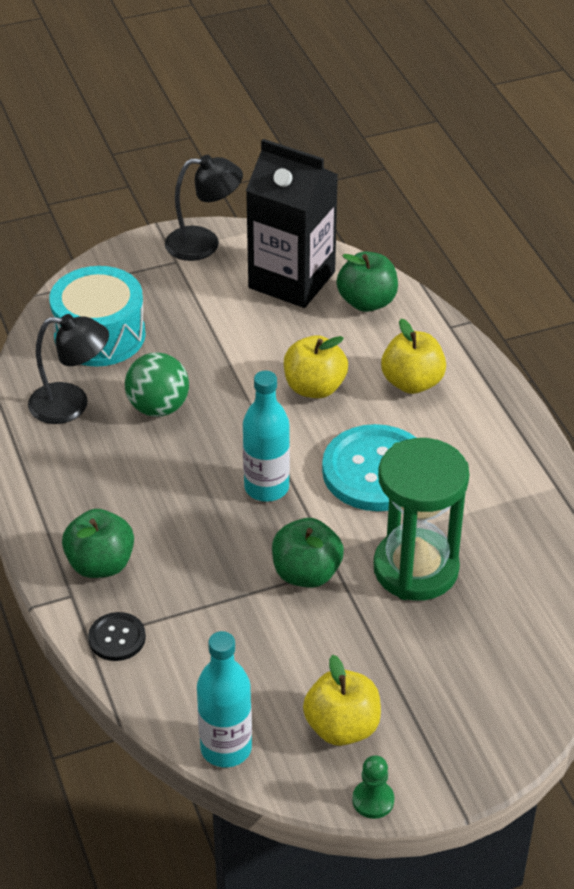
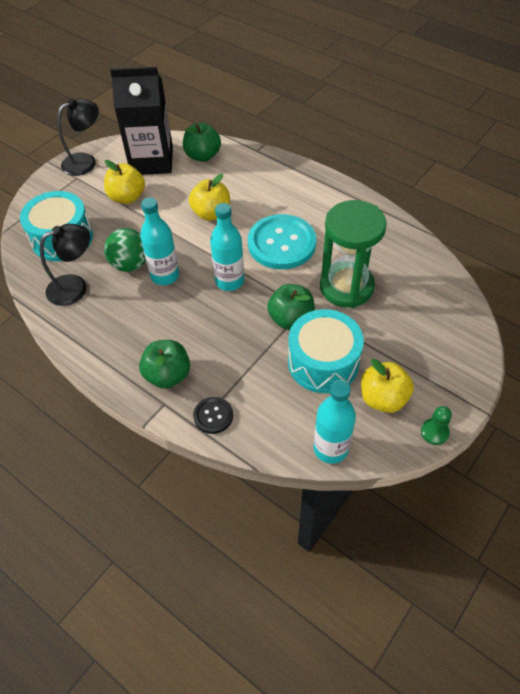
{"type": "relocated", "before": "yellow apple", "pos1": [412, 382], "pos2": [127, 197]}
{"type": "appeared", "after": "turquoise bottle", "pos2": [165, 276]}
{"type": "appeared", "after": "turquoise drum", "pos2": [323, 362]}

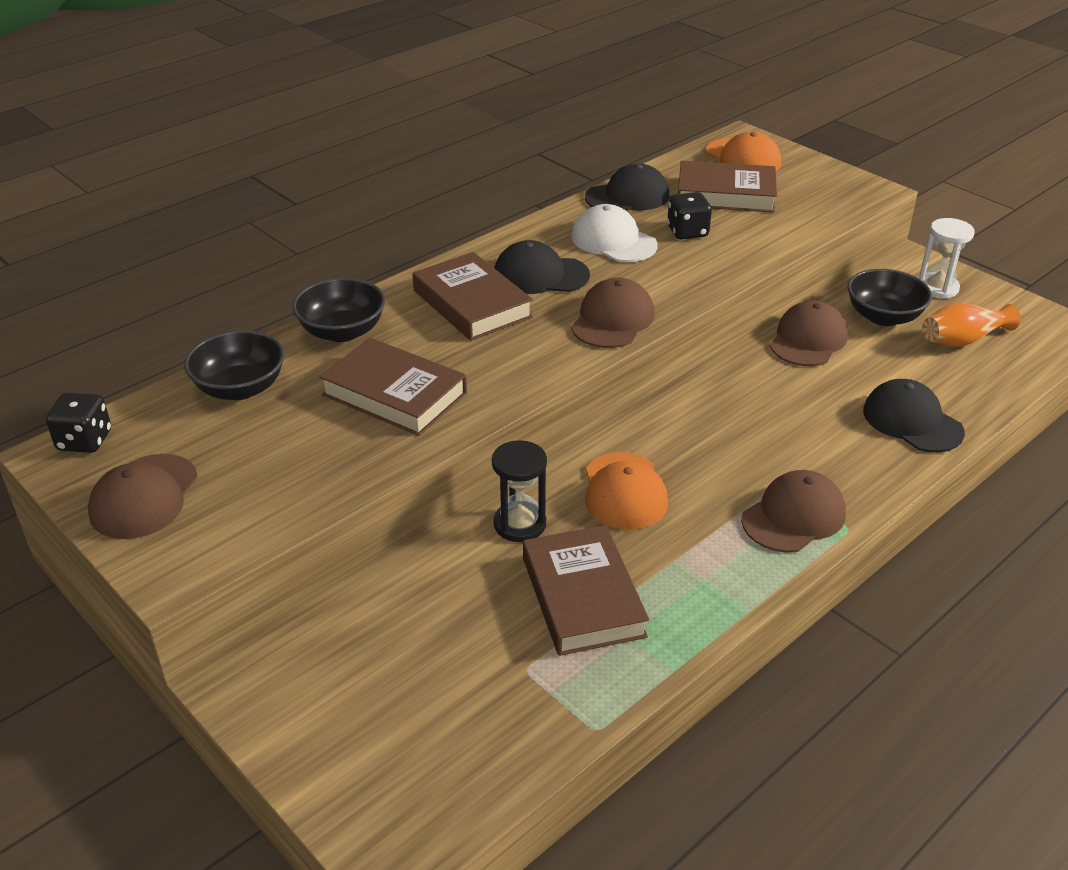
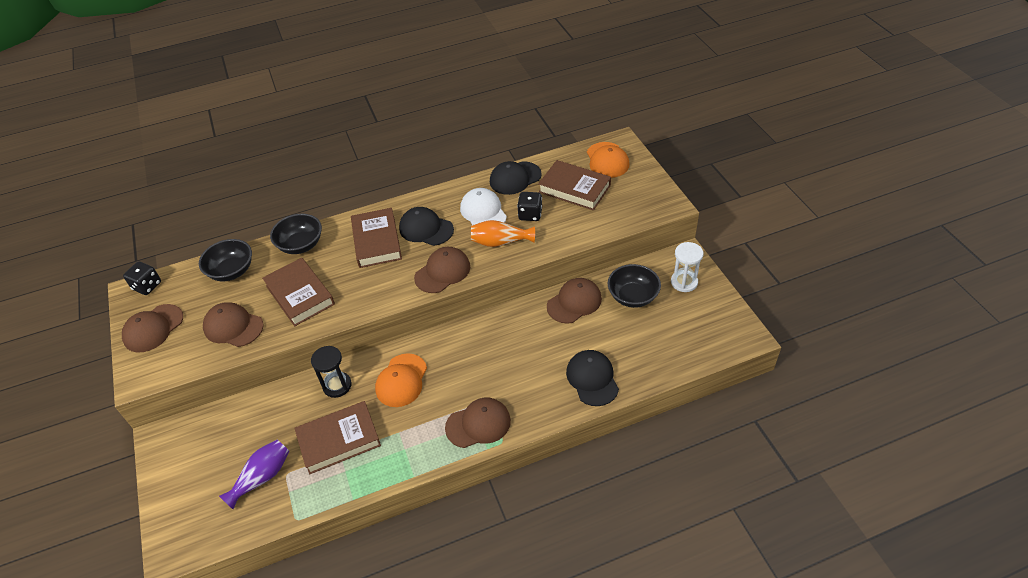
{"type": "spun", "before": "black cap", "pos1": [627, 196], "pos2": [515, 178], "turn": 150}
{"type": "relocated", "before": "orange vase", "pos1": [962, 340], "pos2": [500, 242]}
{"type": "spun", "before": "brown book", "pos1": [583, 596], "pos2": [339, 440], "turn": 60}
{"type": "appeared", "after": "brown cap", "pos2": [233, 327]}
{"type": "appeared", "after": "purple vase", "pos2": [262, 477]}

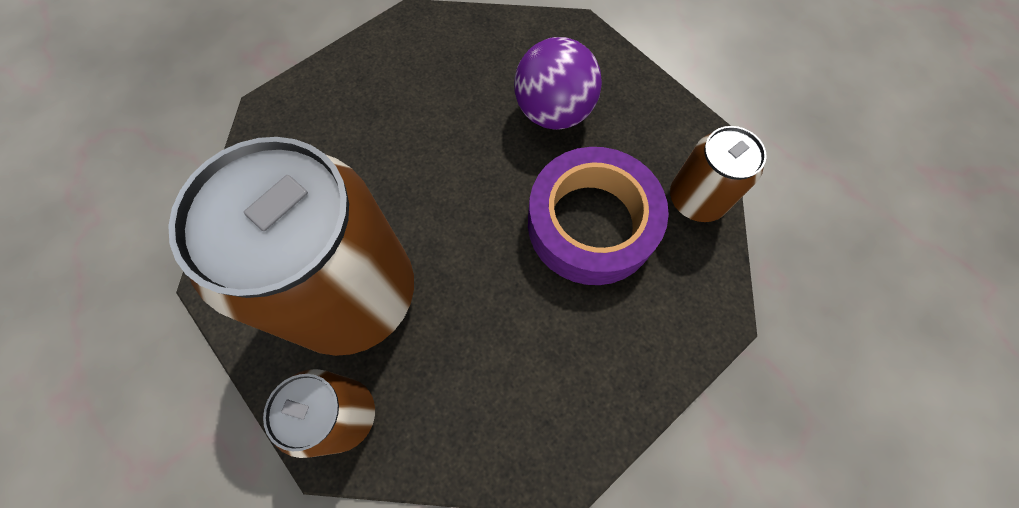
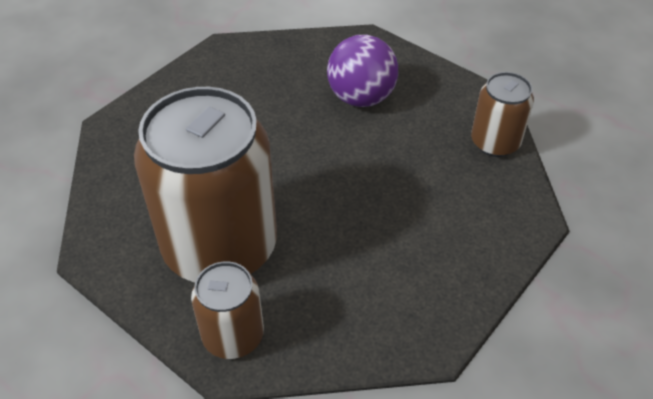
{"type": "missing", "before": "purple tape", "pos1": [591, 224]}

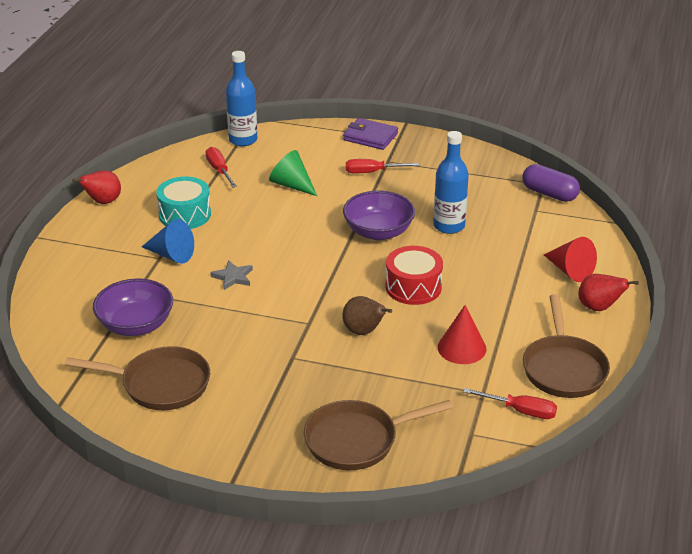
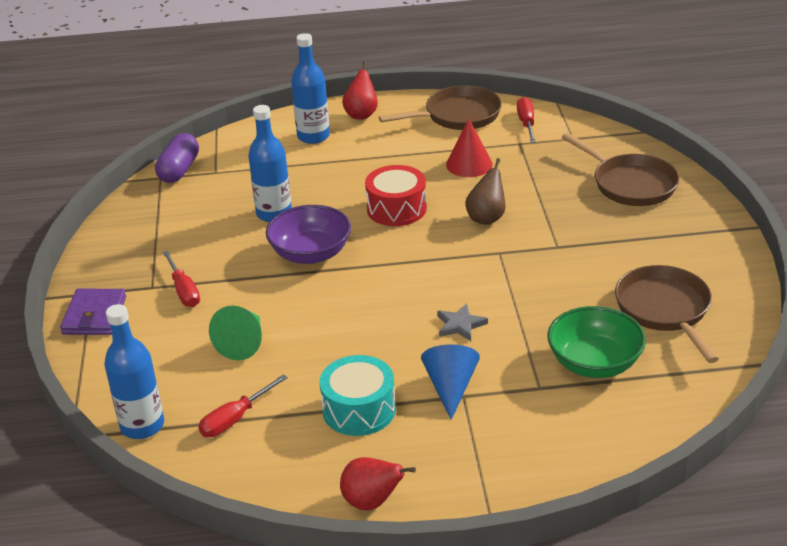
{"type": "exchanged", "before": "red cone", "after": "blue bottle", "pos1": [570, 271], "pos2": [313, 136]}
{"type": "colour", "before": "purple bowl", "after": "green bowl", "pos1": [136, 325], "pos2": [594, 363]}

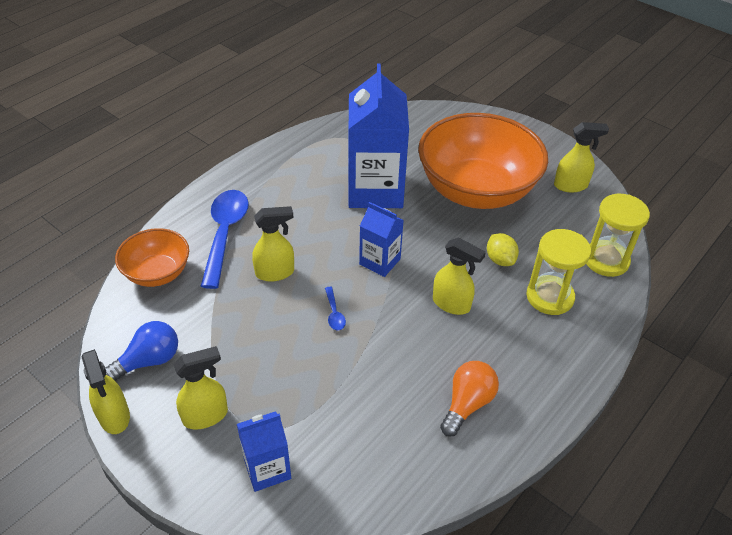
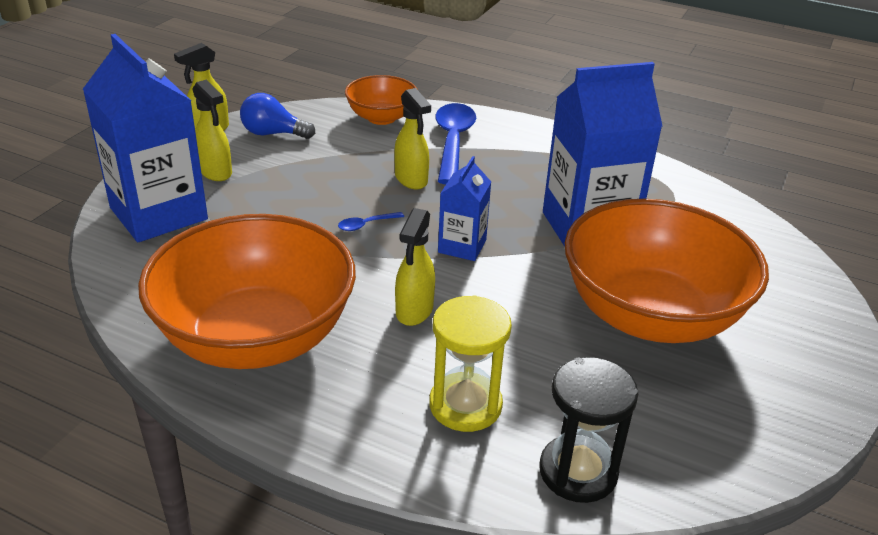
{"type": "missing", "before": "yellow spray bottle", "pos1": [571, 185]}
{"type": "spun", "before": "blue spoon", "pos1": [225, 234], "pos2": [453, 142], "turn": -75}
{"type": "colour", "before": "yellow hourglass", "after": "black hourglass", "pos1": [606, 260], "pos2": [578, 471]}
{"type": "missing", "before": "yellow lemon", "pos1": [500, 260]}
{"type": "spun", "before": "blue light bulb", "pos1": [149, 361], "pos2": [273, 134], "turn": 150}
{"type": "exchanged", "before": "orange light bulb", "after": "orange bowl", "pos1": [467, 404], "pos2": [256, 337]}
{"type": "size", "before": "blue carton", "pos1": [267, 469], "pos2": [158, 213], "scale": 1.94}

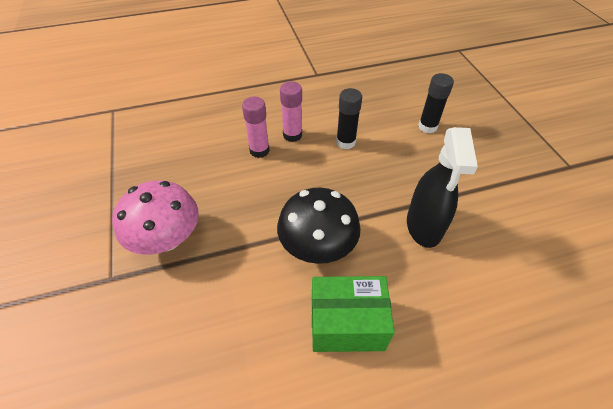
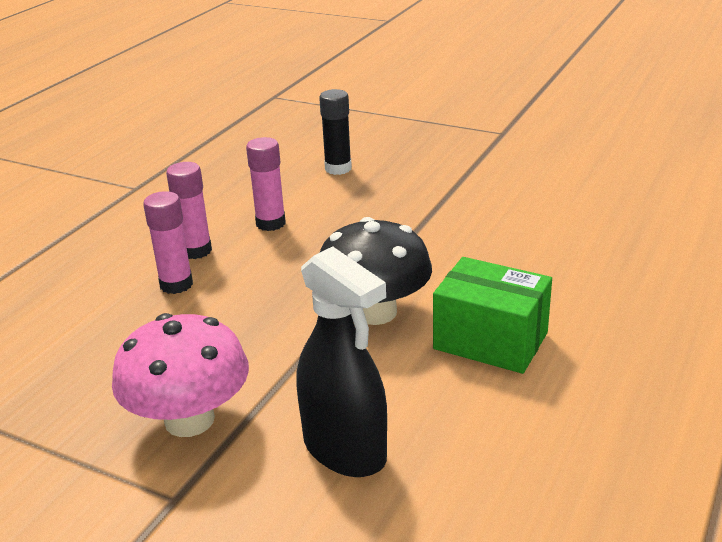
{"type": "colour", "before": "black glue stick", "after": "pink glue stick", "pos1": [345, 142], "pos2": [270, 223]}
{"type": "relocated", "before": "black spray bottle", "pos1": [424, 226], "pos2": [345, 450]}
{"type": "spun", "before": "green box", "pos1": [347, 324], "pos2": [490, 341], "turn": 75}

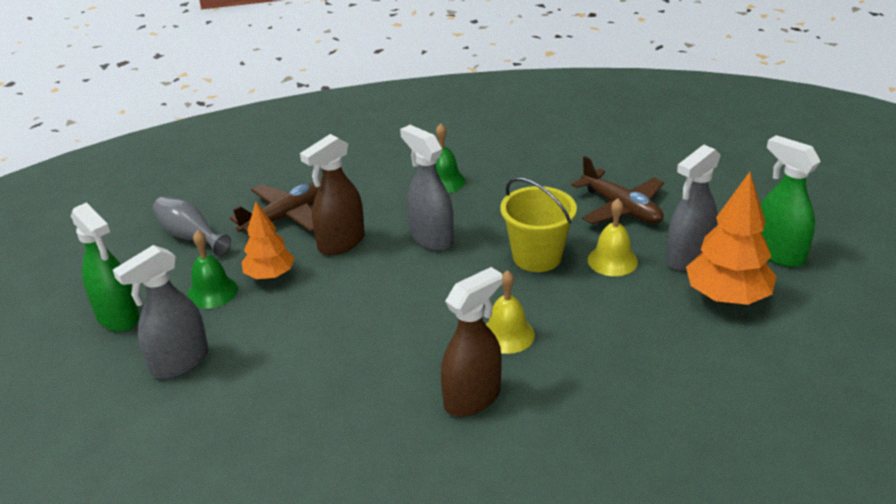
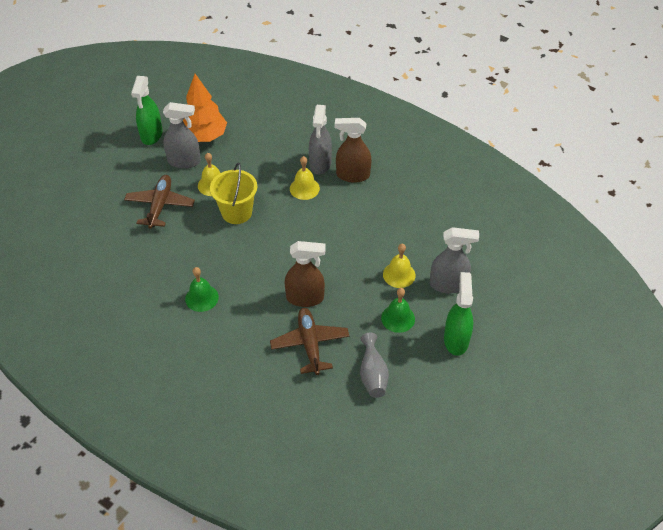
{"type": "relocated", "before": "grey spray bottle", "pos1": [431, 238], "pos2": [320, 164]}
{"type": "spun", "before": "brown plane", "pos1": [285, 217], "pos2": [310, 344], "turn": 75}
{"type": "missing", "before": "orange tree", "pos1": [270, 275]}
{"type": "appeared", "after": "yellow bell", "pos2": [399, 274]}

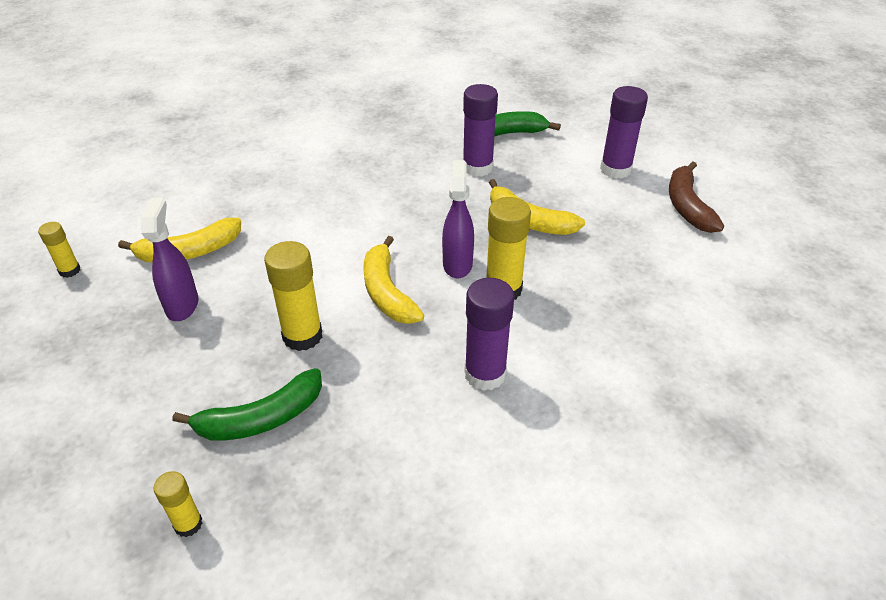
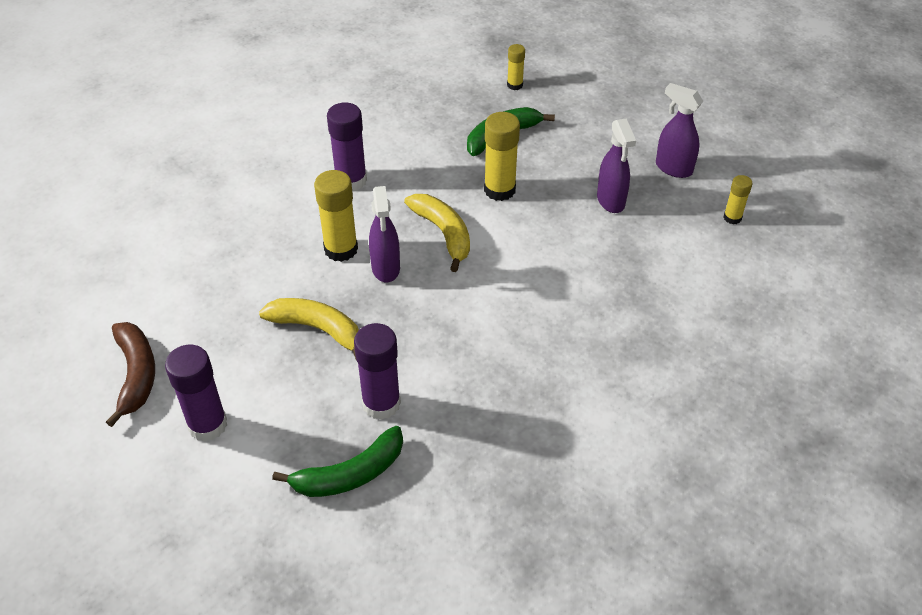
{"type": "missing", "before": "yellow banana", "pos1": [189, 252]}
{"type": "appeared", "after": "purple spray bottle", "pos2": [673, 168]}

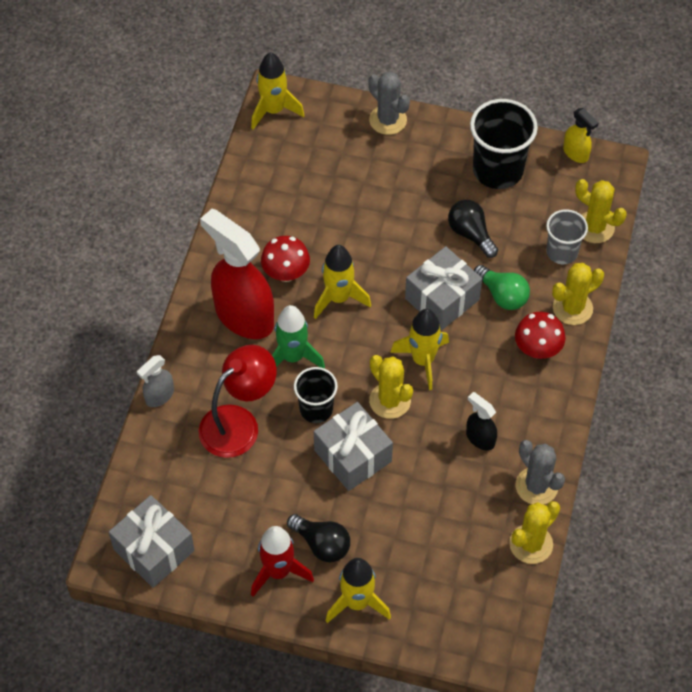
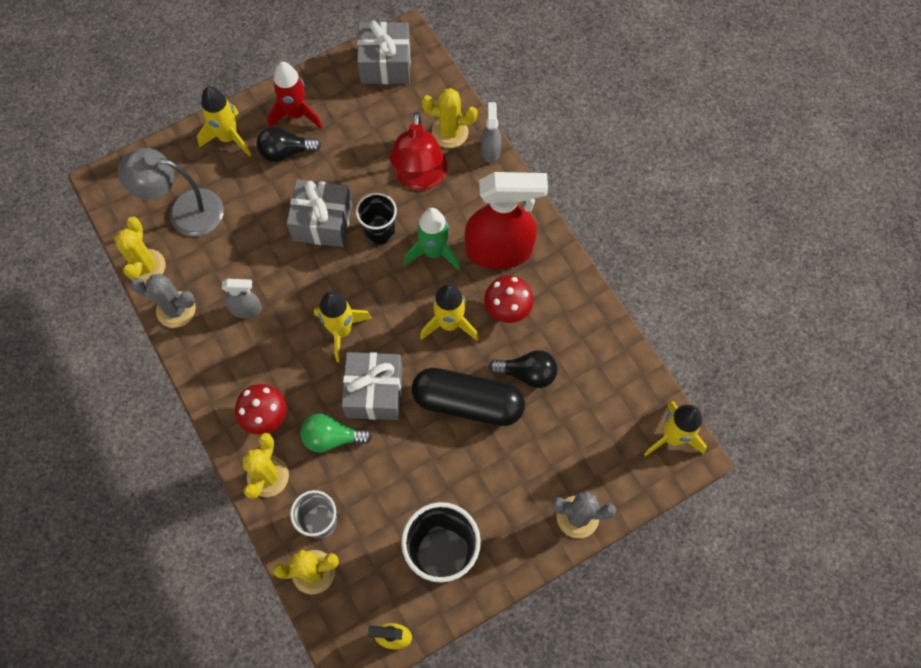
{"type": "relocated", "before": "black light bulb", "pos1": [470, 234], "pos2": [527, 373]}
{"type": "relocated", "before": "yellow cactus", "pos1": [390, 401], "pos2": [450, 132]}
{"type": "colour", "before": "black spray bottle", "after": "grey spray bottle", "pos1": [480, 438], "pos2": [246, 309]}
{"type": "appeared", "after": "grey lamp", "pos2": [184, 211]}
{"type": "appeared", "after": "black capsule", "pos2": [467, 402]}

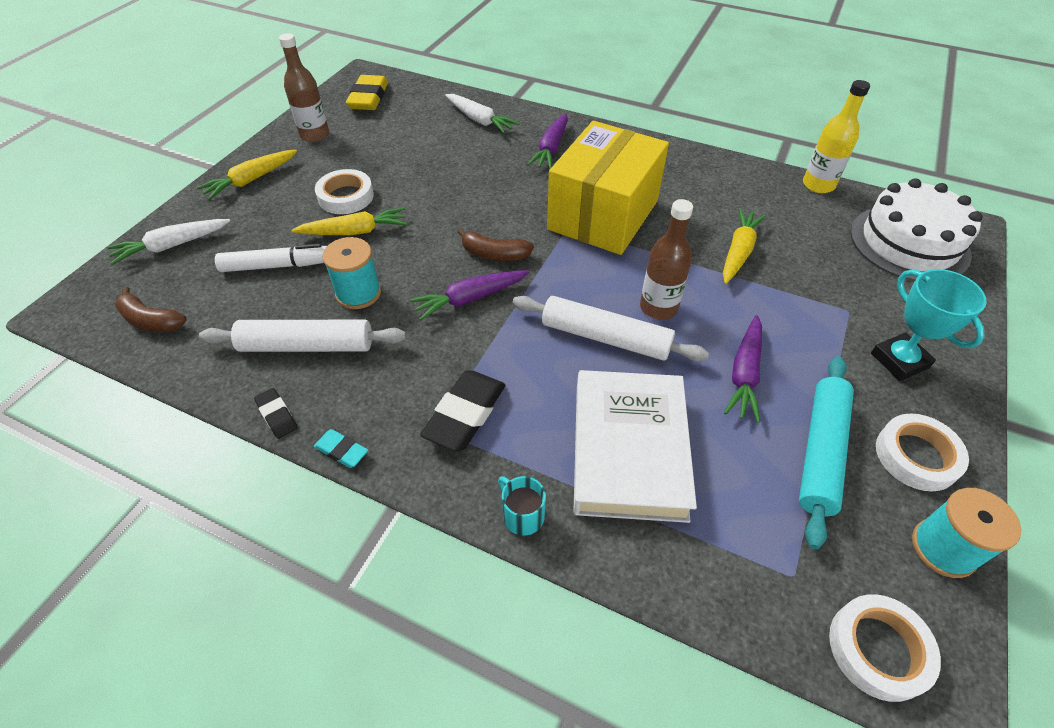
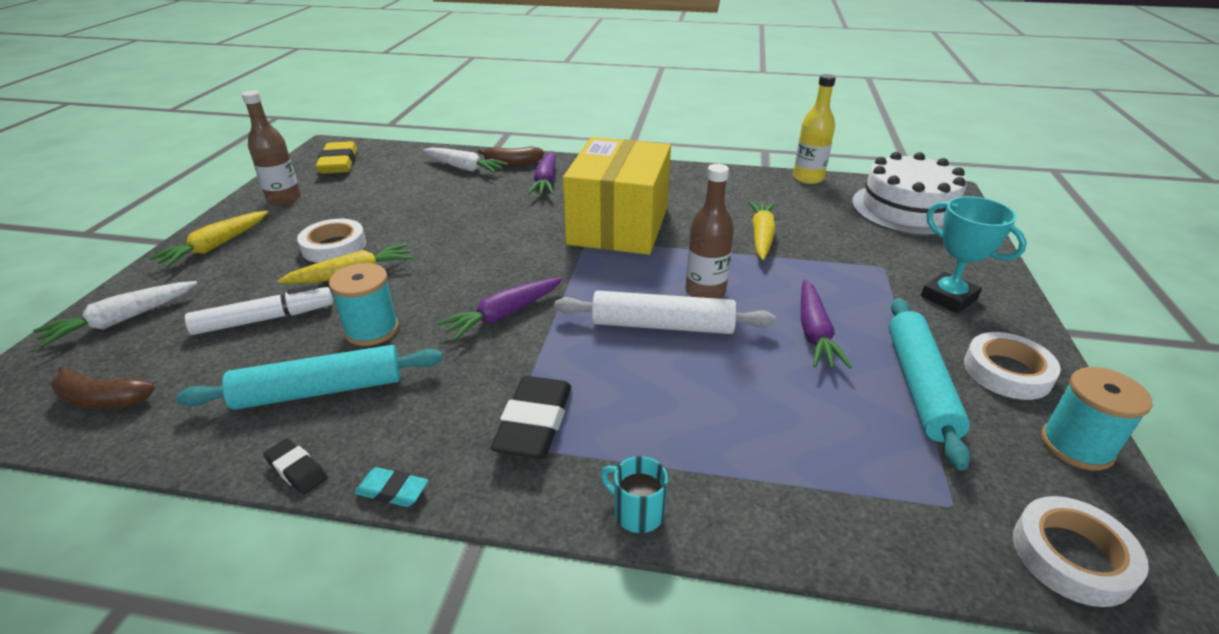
{"type": "relocated", "before": "brown banana", "pos1": [495, 254], "pos2": [512, 163]}
{"type": "colour", "before": "white rolling pin", "after": "turquoise rolling pin", "pos1": [307, 346], "pos2": [320, 390]}
{"type": "missing", "before": "white book", "pos1": [629, 450]}

